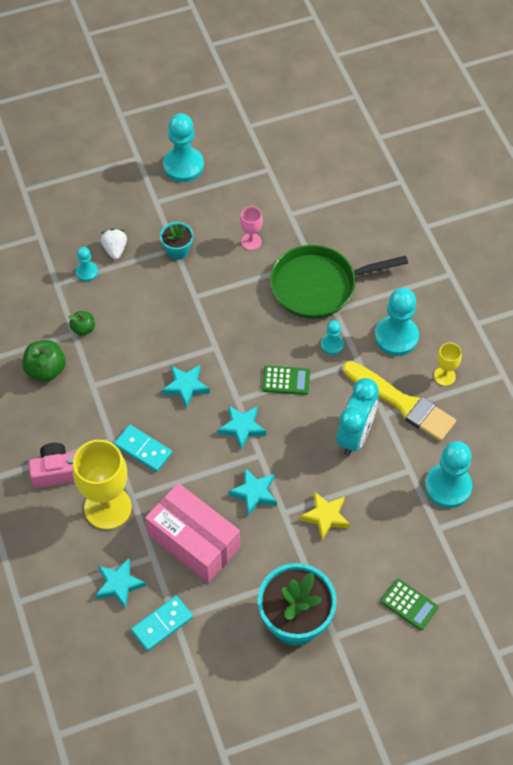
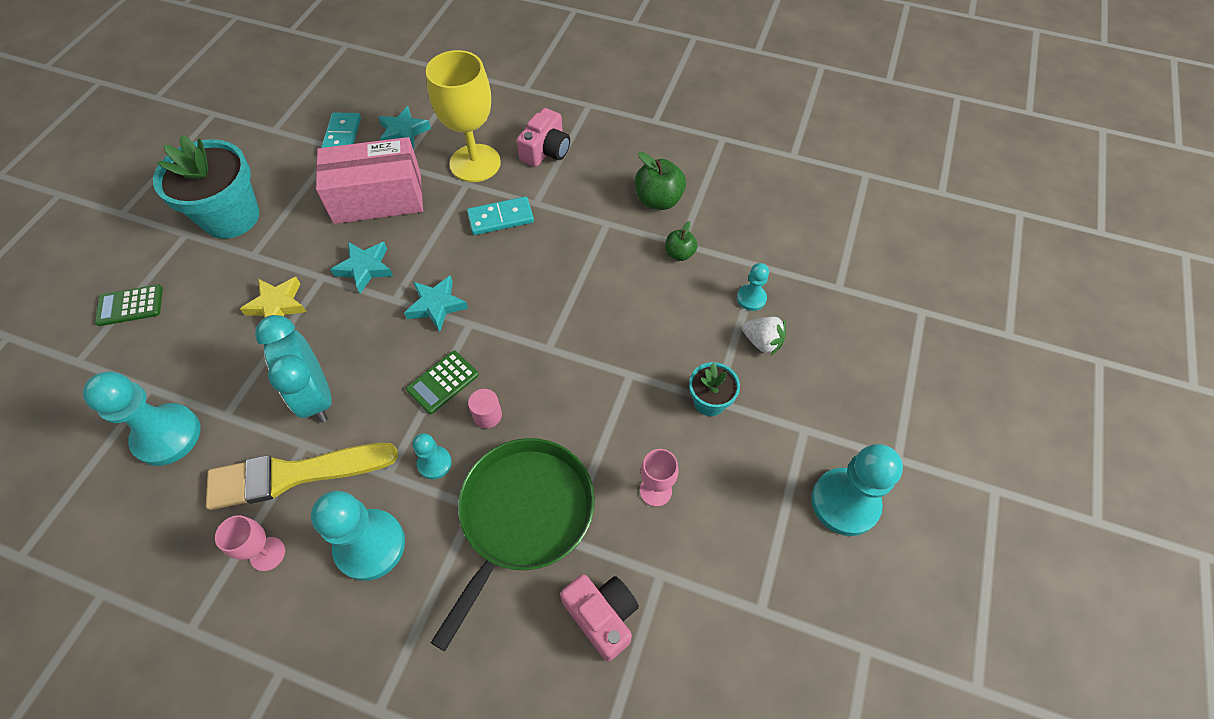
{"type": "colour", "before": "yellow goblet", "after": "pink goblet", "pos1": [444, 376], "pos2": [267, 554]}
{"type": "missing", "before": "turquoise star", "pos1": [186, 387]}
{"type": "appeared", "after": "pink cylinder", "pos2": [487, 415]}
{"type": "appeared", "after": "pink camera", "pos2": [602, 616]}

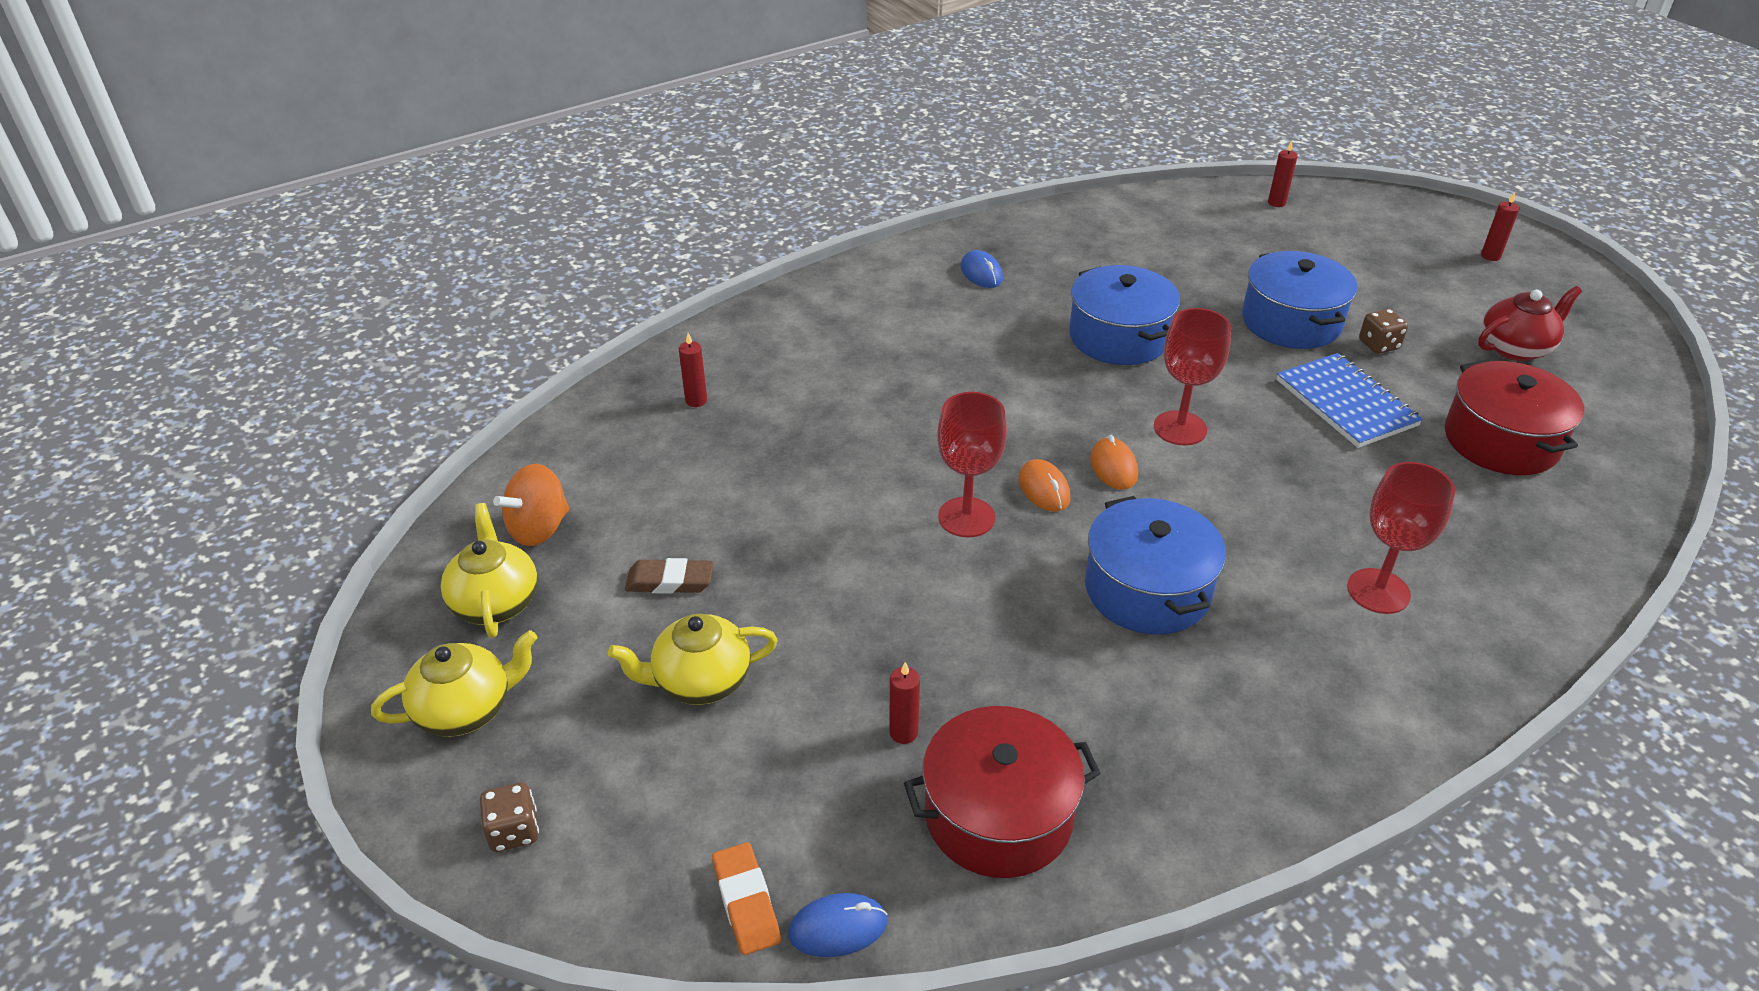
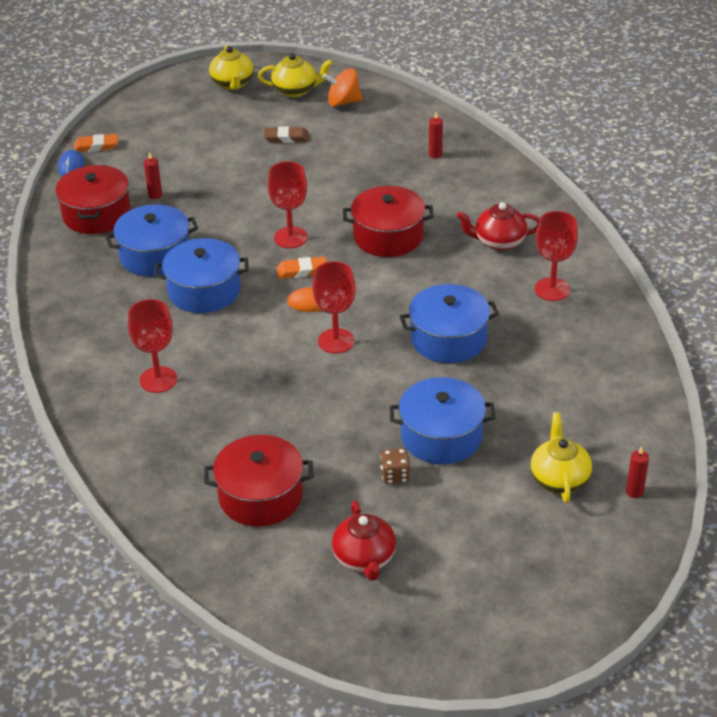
{"type": "missing", "before": "red candle", "pos1": [1490, 256]}
{"type": "exchanged", "before": "blue mouse", "after": "red goblet", "pos1": [981, 273], "pos2": [552, 289]}
{"type": "missing", "before": "blue notebook", "pos1": [1346, 403]}
{"type": "exchanged", "before": "orange mouse", "after": "orange eraser", "pos1": [1044, 489], "pos2": [302, 271]}
{"type": "spun", "before": "orange spinning top", "pos1": [539, 528], "pos2": [343, 102], "turn": -60}
{"type": "spun", "before": "brown eraser", "pos1": [670, 581], "pos2": [286, 138], "turn": 75}
{"type": "relocated", "before": "yellow teapot", "pos1": [700, 681], "pos2": [559, 479]}
{"type": "missing", "before": "brown dice", "pos1": [514, 831]}
{"type": "appeared", "after": "red pot", "pos2": [388, 236]}
{"type": "appeared", "after": "red teapot", "pos2": [498, 242]}
{"type": "appeared", "after": "blue pot", "pos2": [155, 255]}

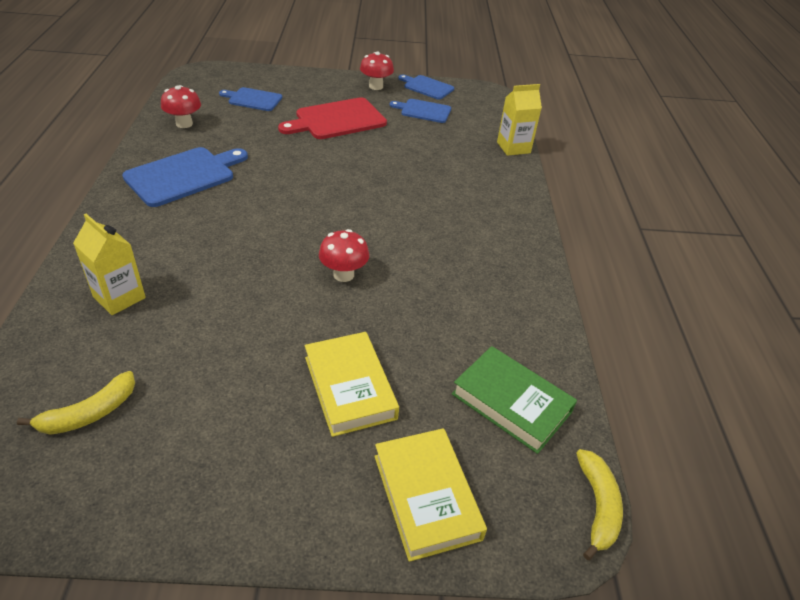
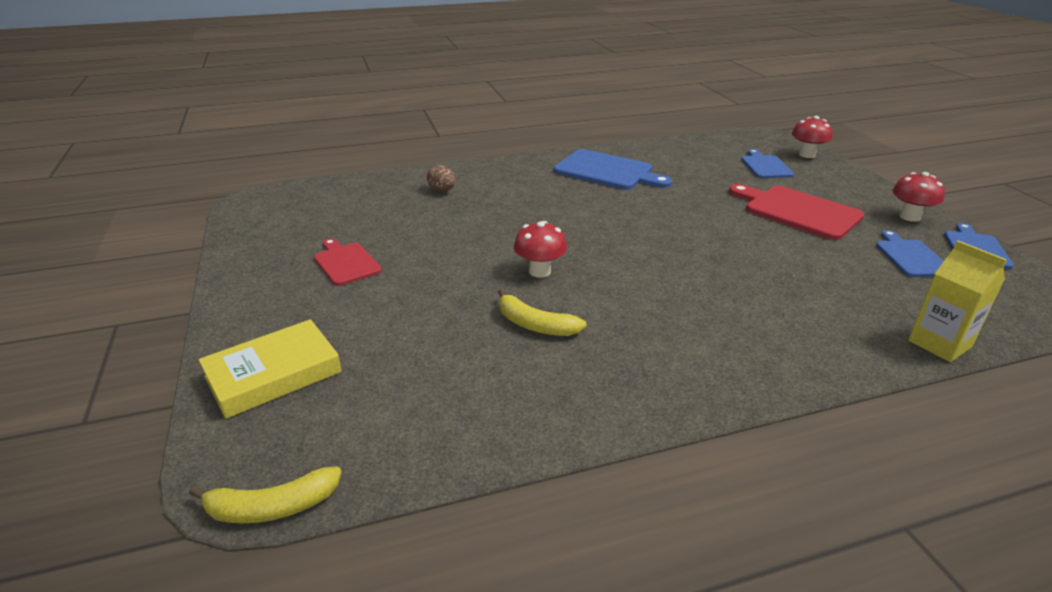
{"type": "relocated", "before": "red mushroom", "pos1": [184, 124], "pos2": [807, 155]}
{"type": "exchanged", "before": "yellow carton", "after": "brown egg", "pos1": [119, 297], "pos2": [442, 190]}
{"type": "missing", "before": "yellow book", "pos1": [350, 387]}
{"type": "missing", "before": "green book", "pos1": [511, 403]}
{"type": "relocated", "before": "yellow banana", "pos1": [89, 413], "pos2": [535, 325]}
{"type": "appeared", "after": "red cutting board", "pos2": [346, 262]}

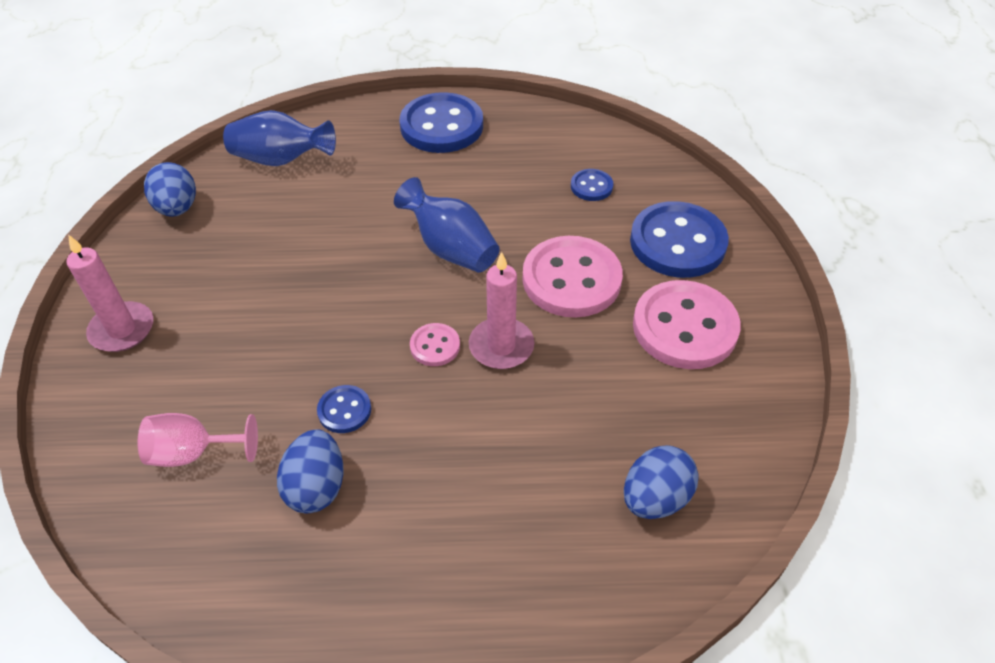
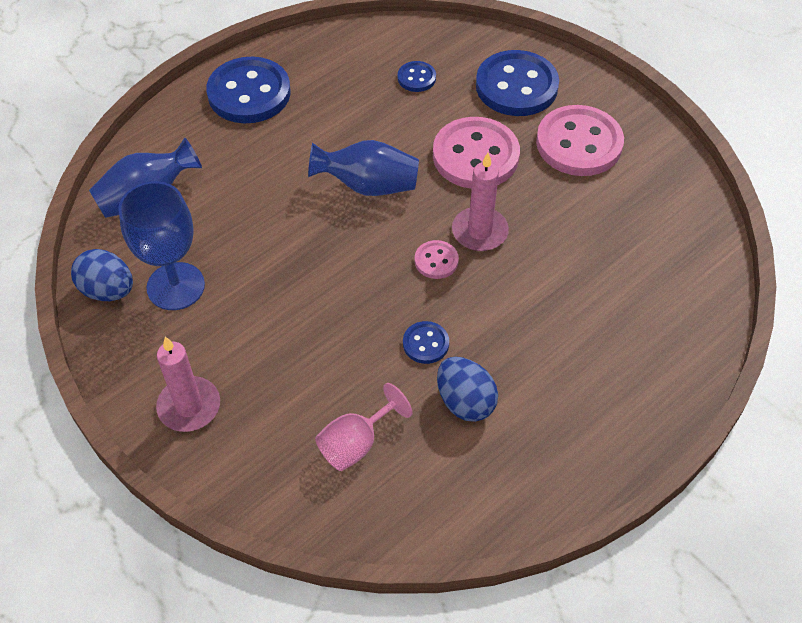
{"type": "missing", "before": "blue egg", "pos1": [655, 498]}
{"type": "appeared", "after": "blue goblet", "pos2": [175, 286]}

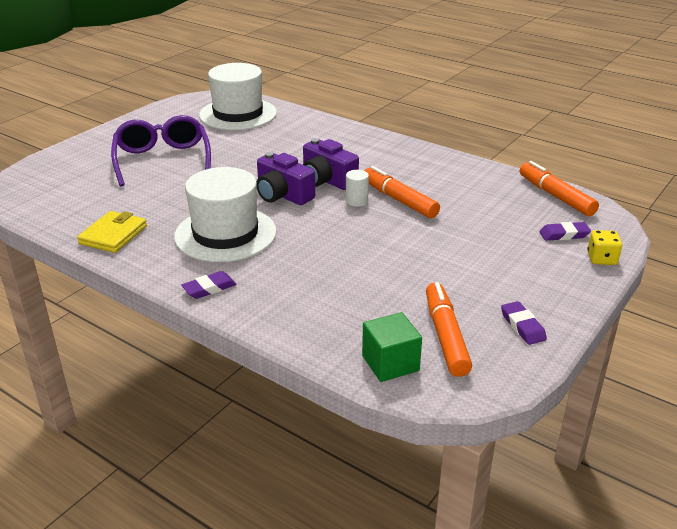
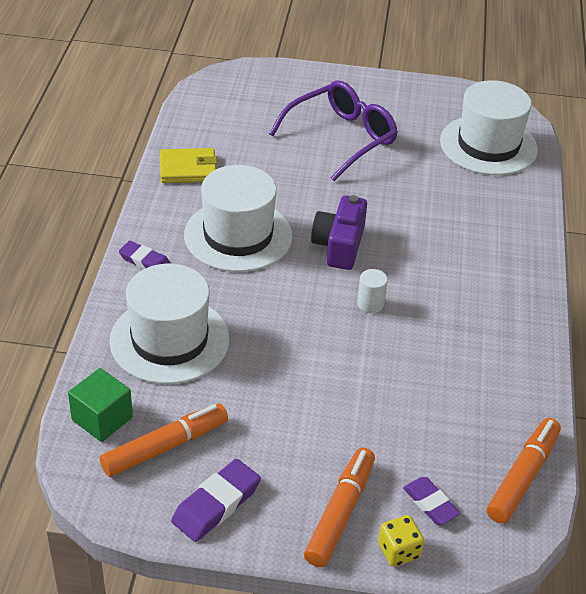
{"type": "missing", "before": "purple camera", "pos1": [327, 180]}
{"type": "relocated", "before": "orange marker", "pos1": [399, 200], "pos2": [340, 513]}
{"type": "size", "before": "purple eraser", "pos1": [522, 326], "pos2": [216, 504], "scale": 1.51}
{"type": "appeared", "after": "white hat", "pos2": [169, 340]}

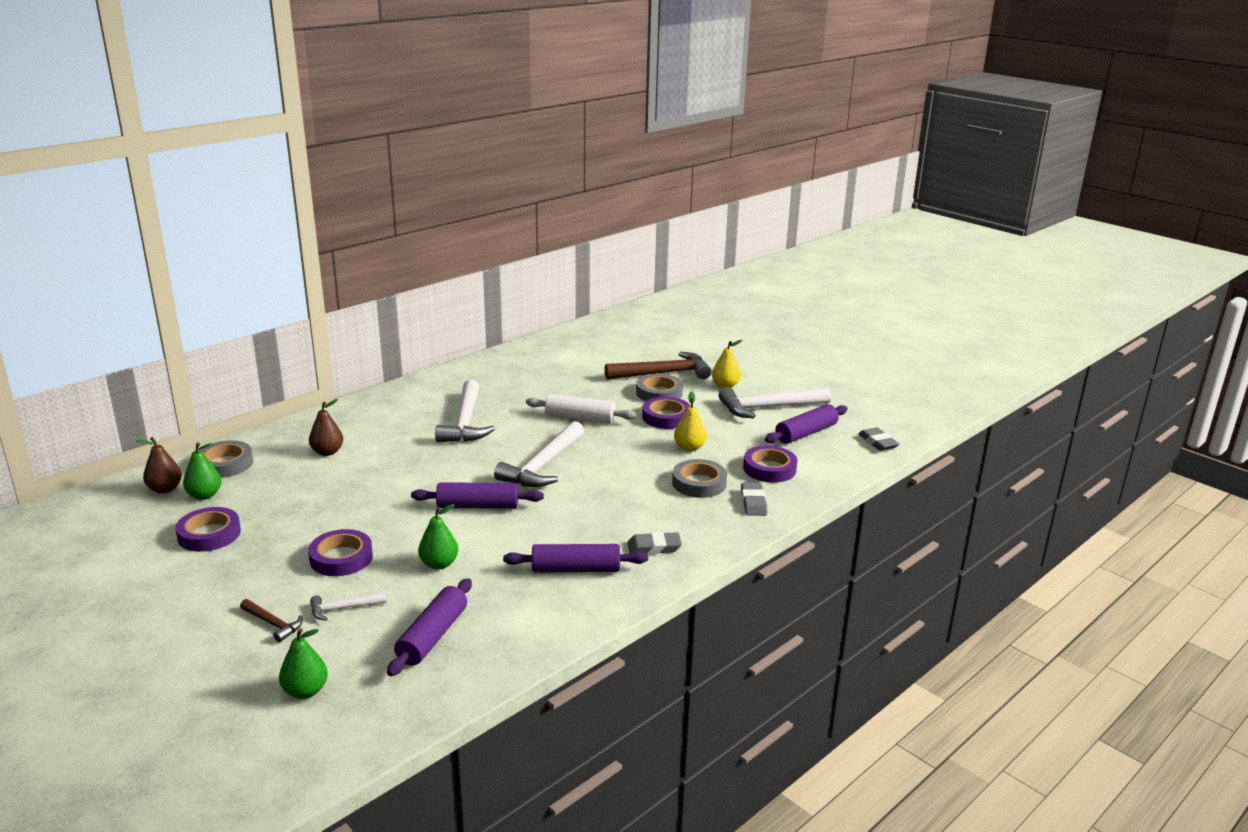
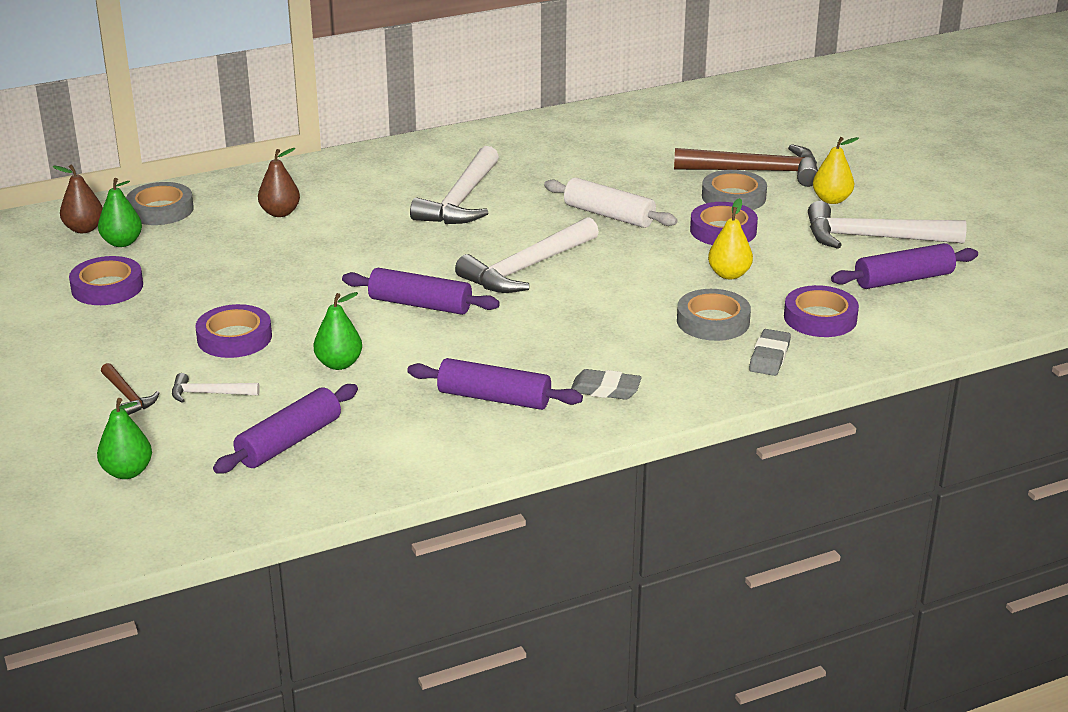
{"type": "missing", "before": "grey eraser", "pos1": [878, 442]}

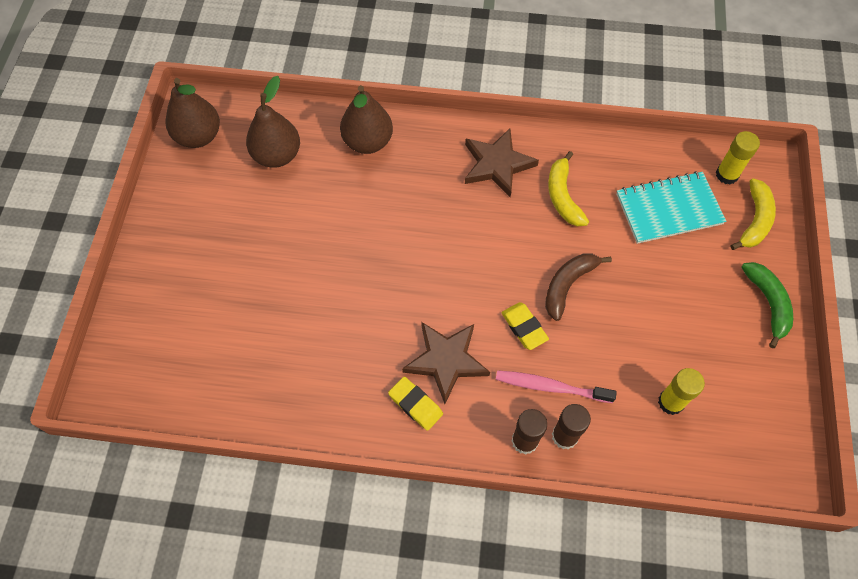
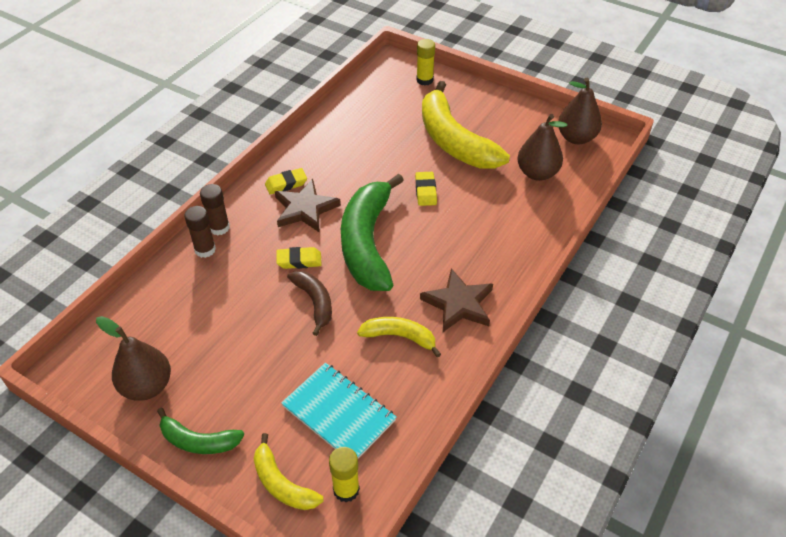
{"type": "relocated", "before": "brown pear", "pos1": [368, 142], "pos2": [147, 386]}
{"type": "spun", "before": "turquoise notebook", "pos1": [669, 209], "pos2": [338, 413], "turn": -60}
{"type": "relocated", "before": "yellow glue stick", "pos1": [671, 402], "pos2": [424, 80]}
{"type": "missing", "before": "pink toothbrush", "pos1": [550, 387]}
{"type": "appeared", "after": "yellow banana", "pos2": [454, 141]}
{"type": "appeared", "after": "yellow eraser", "pos2": [425, 191]}
{"type": "appeared", "after": "green banana", "pos2": [367, 243]}

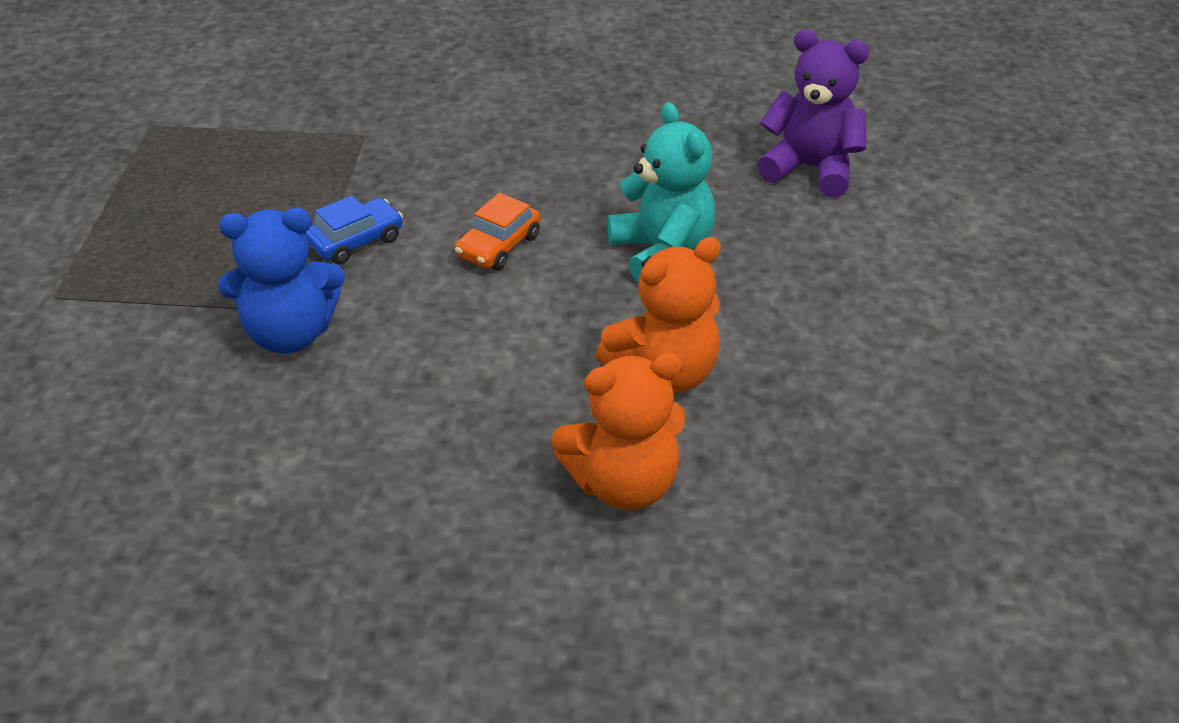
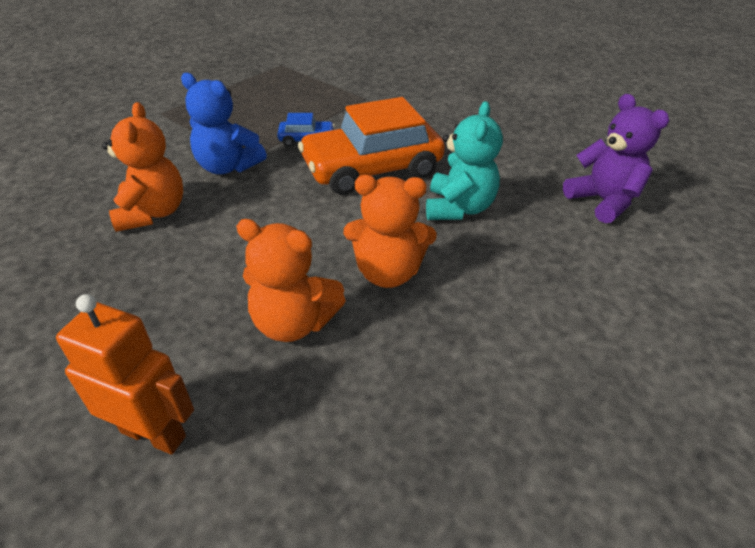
{"type": "size", "before": "orange car", "pos1": [498, 246], "pos2": [372, 169], "scale": 2.27}
{"type": "appeared", "after": "orange teddy bear", "pos2": [153, 213]}
{"type": "appeared", "after": "orange robot", "pos2": [154, 433]}

